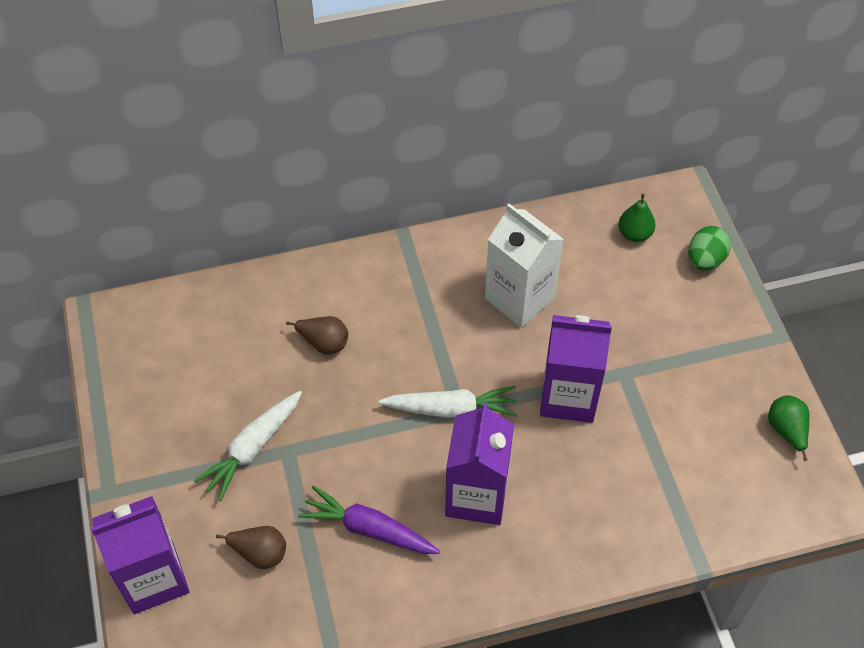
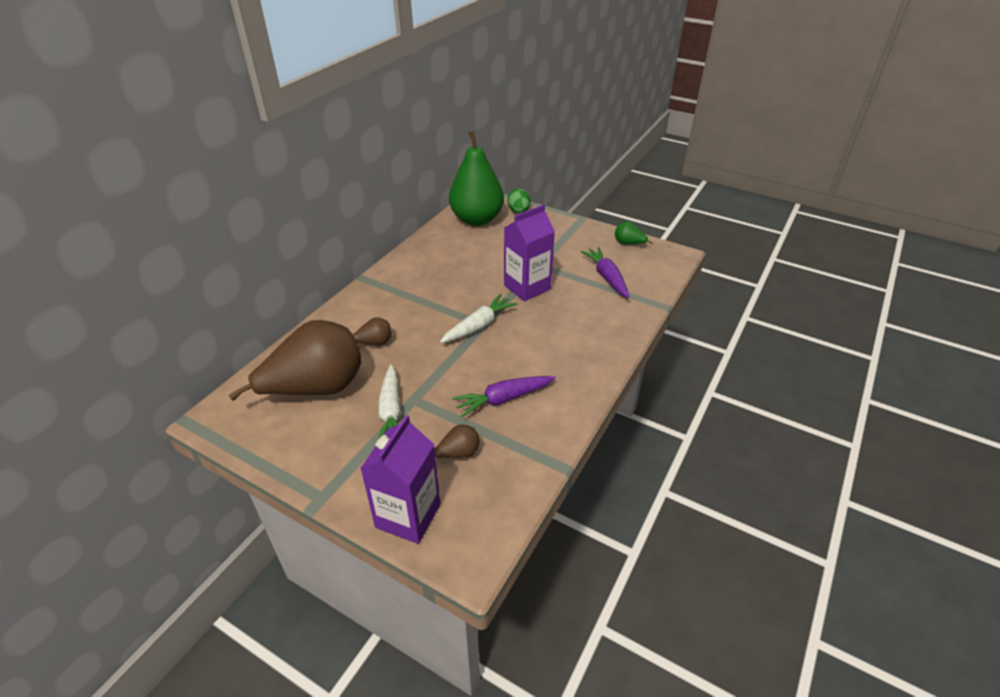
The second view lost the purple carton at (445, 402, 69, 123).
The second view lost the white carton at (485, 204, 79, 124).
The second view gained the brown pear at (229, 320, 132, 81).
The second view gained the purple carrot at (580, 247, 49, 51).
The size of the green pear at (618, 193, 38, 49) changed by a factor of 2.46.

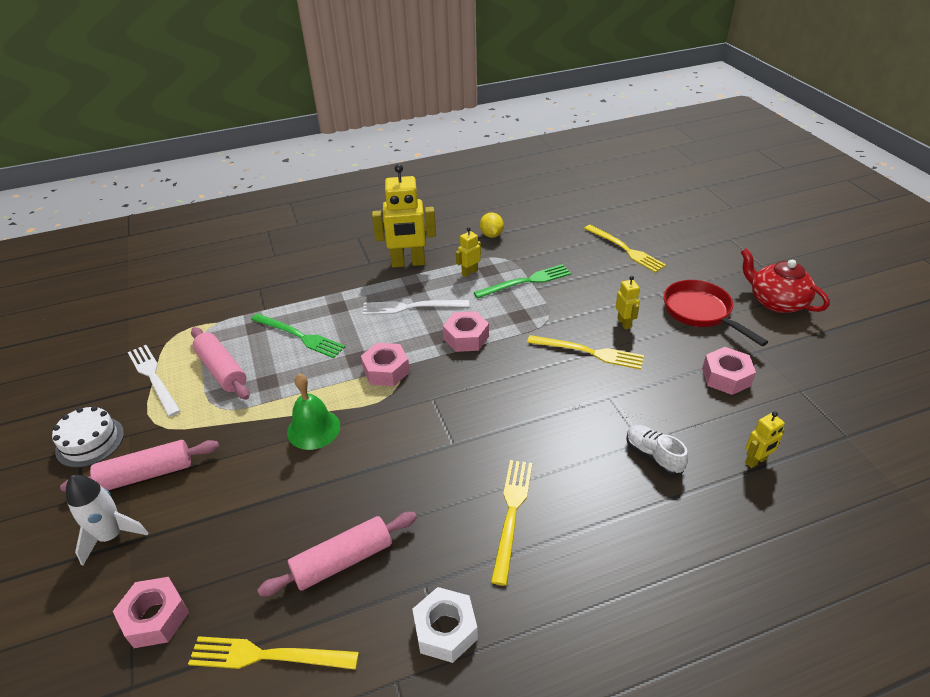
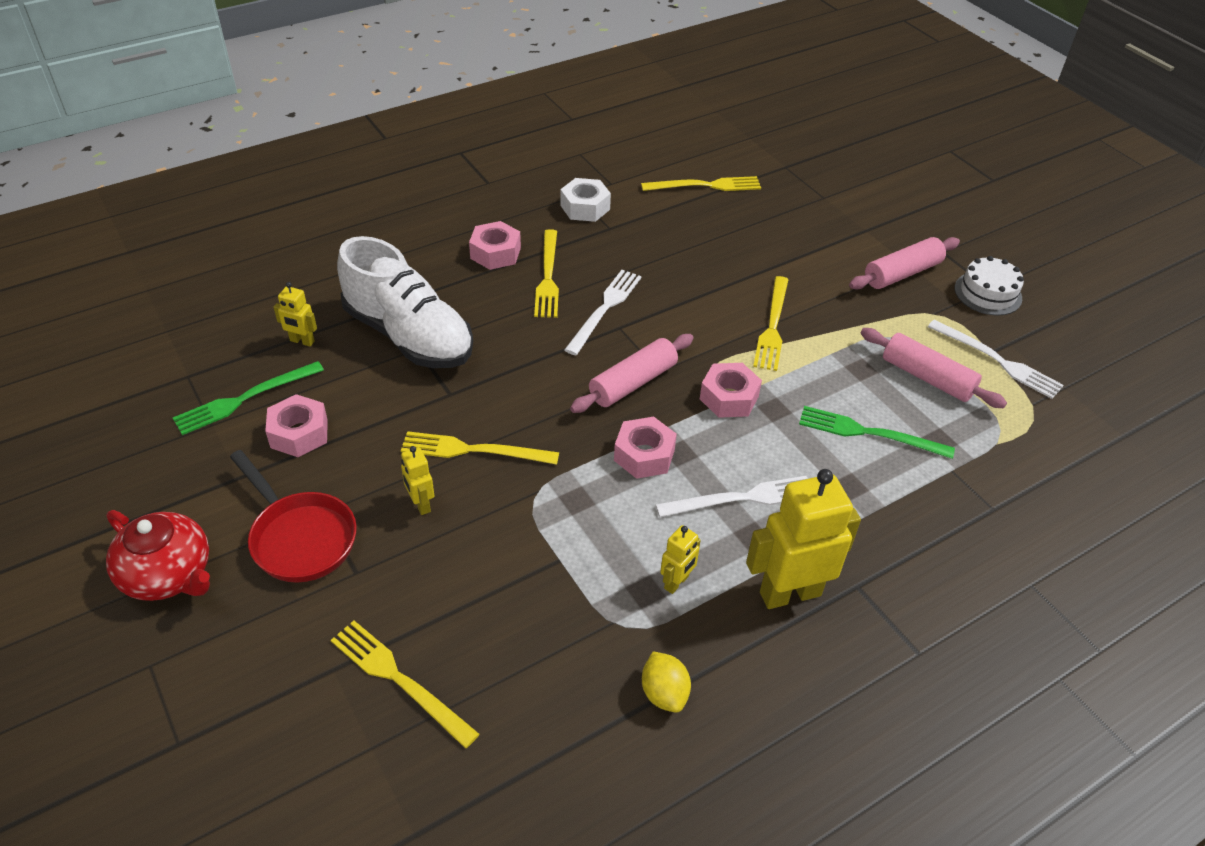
The second view lost the white rocket at (66, 475, 82, 90).
The second view gained the white fork at (564, 270, 78, 85).
The pink nut ended up elsewhere, having gone from (113, 577, 76, 71) to (469, 221, 52, 49).
The pink rolling pin ended up elsewhere, having gone from (257, 512, 160, 85) to (570, 334, 124, 79).
The green fork ended up elsewhere, having gone from (474, 264, 97, 35) to (173, 361, 151, 74).
Where the green bell stood at (287, 374, 53, 76), the yellow fork came to stand at (753, 276, 36, 95).
The yellow robot at (745, 411, 40, 57) ended up facing another way, 120 degrees counterclockwise from before.
The size of the white shoe at (626, 425, 62, 50) changed by a factor of 2.29.

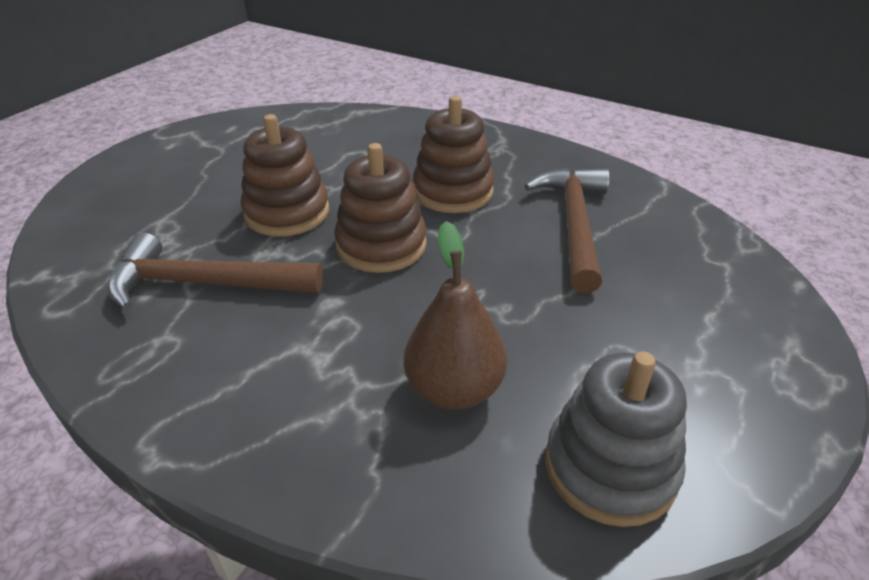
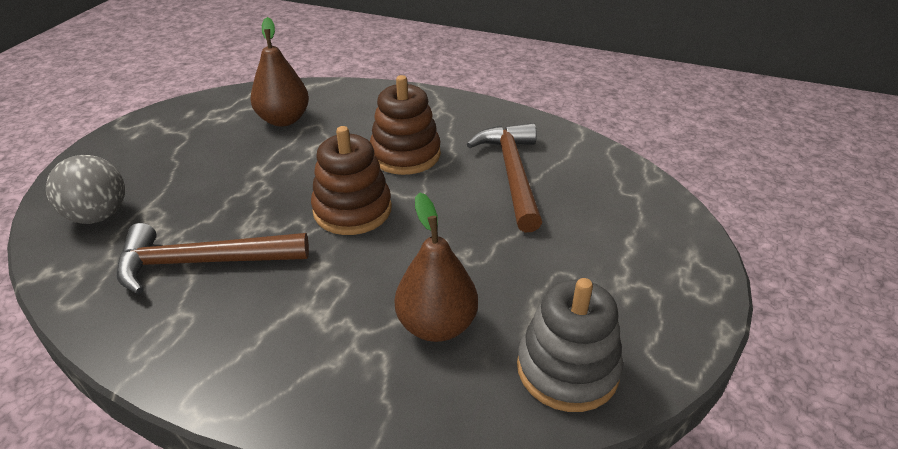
The second view lost the brown stacking toy at (241, 114, 88, 123).
The second view gained the grey ball at (46, 155, 79, 69).
The second view gained the brown pear at (250, 17, 59, 110).

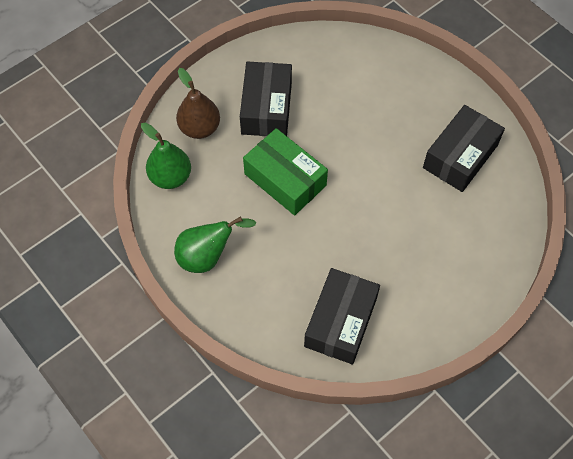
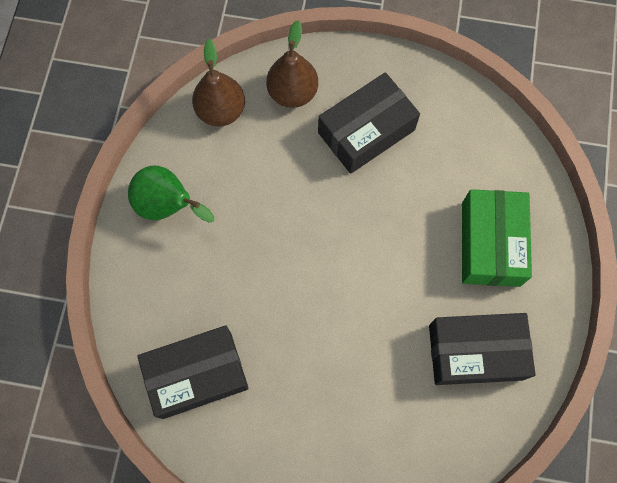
The green box ended up elsewhere, having gone from (243, 128, 85, 87) to (462, 189, 70, 98).
What was the green pear at (141, 123, 50, 66) turned into the brown pear at (192, 39, 53, 87).

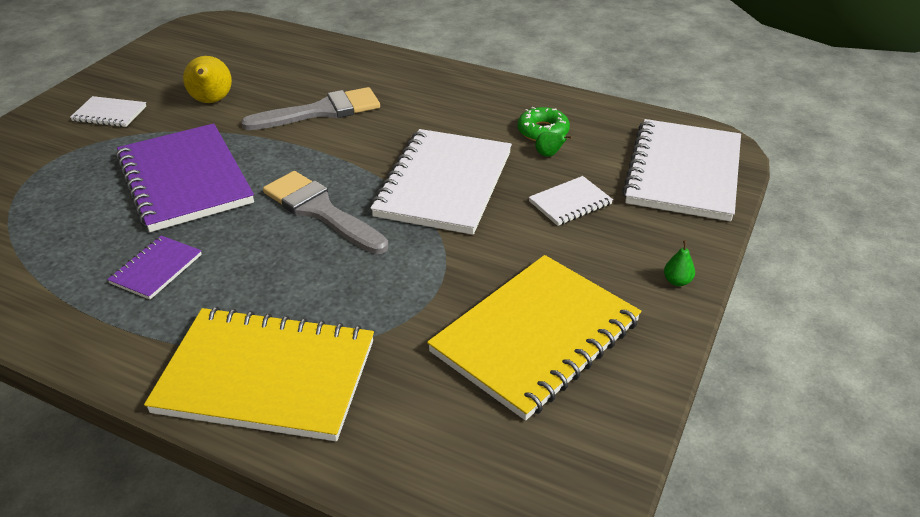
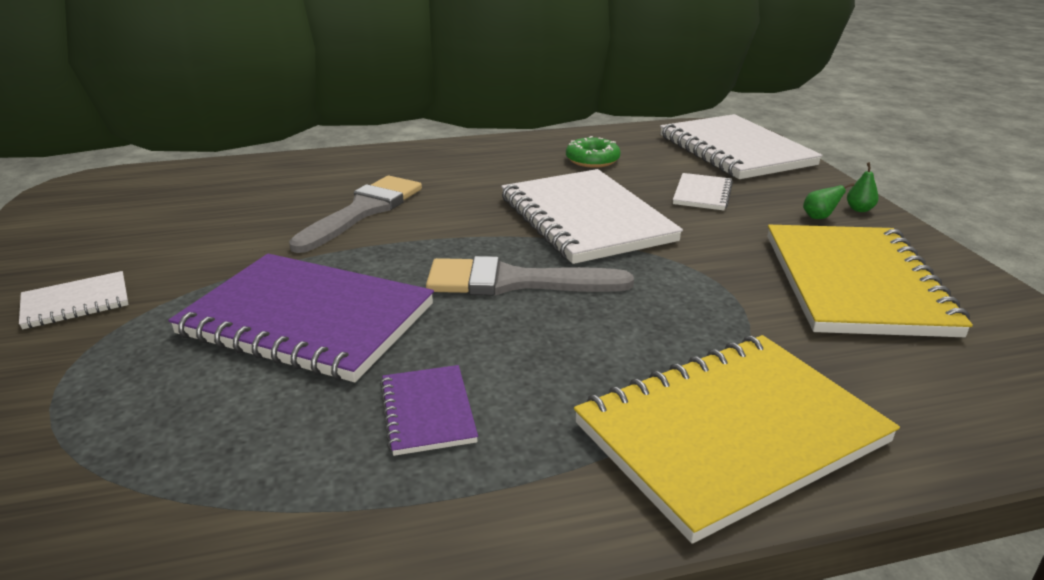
The second view lost the yellow pear at (183, 56, 49, 47).
The green pear ended up elsewhere, having gone from (535, 132, 37, 25) to (803, 183, 51, 36).

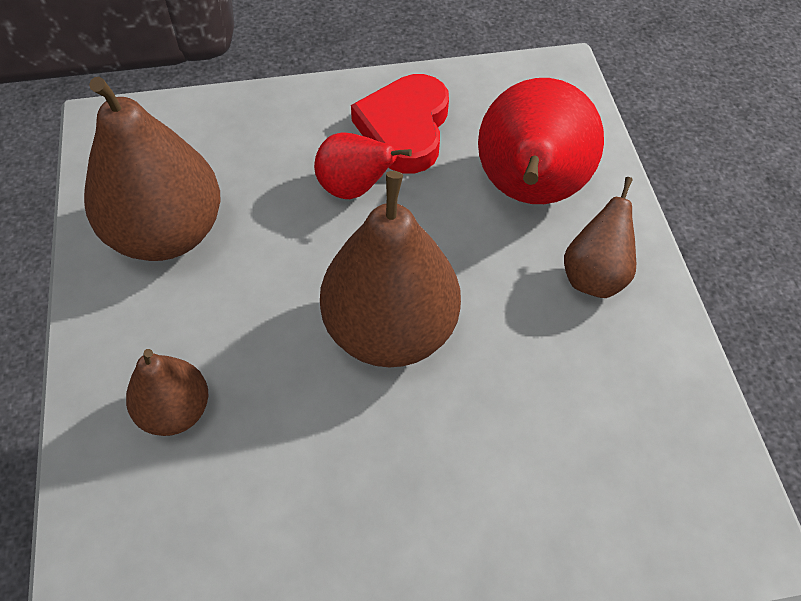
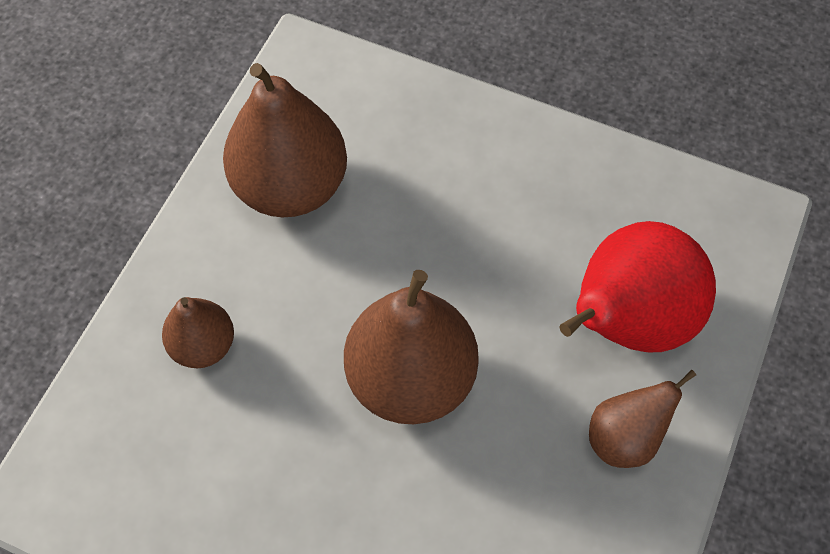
The second view lost the red pear at (314, 132, 98, 67).
The second view lost the red heart at (351, 74, 98, 100).

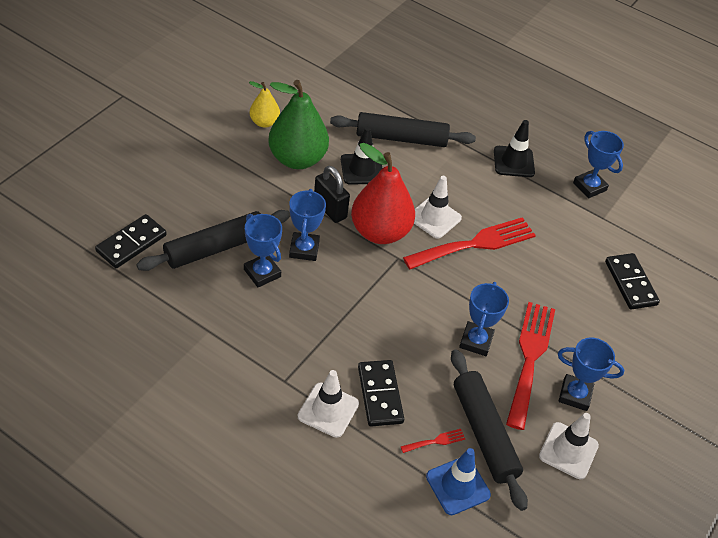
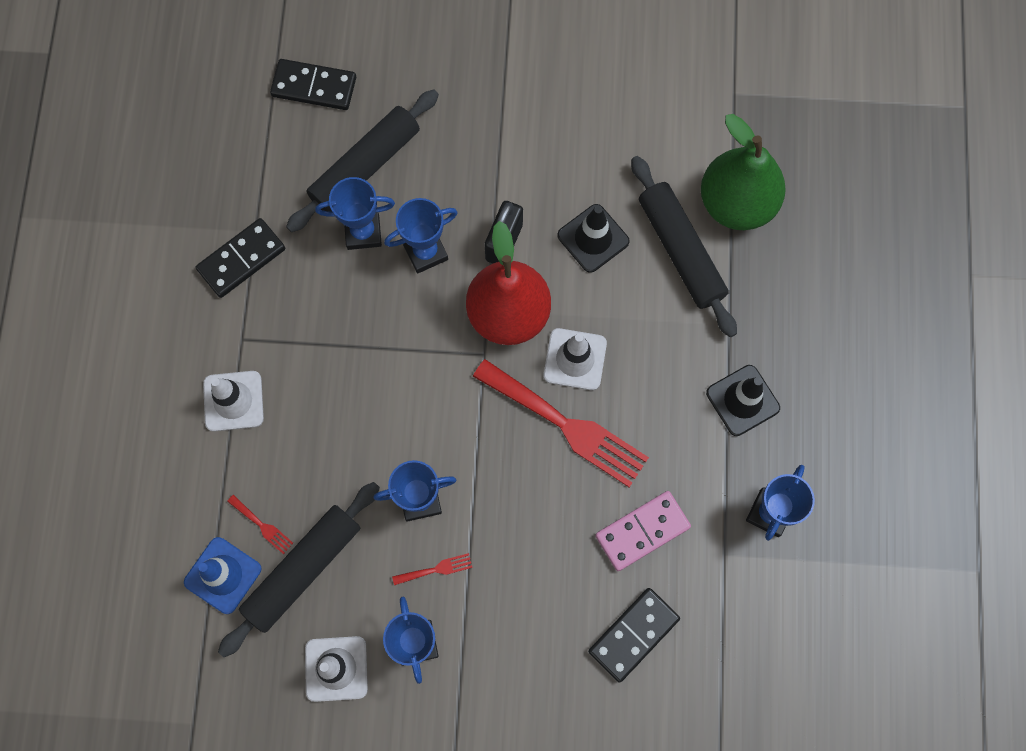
The second view lost the yellow pear at (249, 81, 31, 47).
The second view gained the pink domino at (595, 491, 96, 80).
The green pear ended up elsewhere, having gone from (268, 80, 61, 89) to (701, 114, 85, 116).
The black domino ended up elsewhere, having gone from (358, 360, 46, 67) to (196, 218, 89, 80).
The black rolling pin at (136, 210, 154, 61) ended up facing another way, 75 degrees counterclockwise from before.
The blue trophy at (244, 214, 38, 73) ended up facing another way, 60 degrees clockwise from before.
The size of the red fork at (506, 302, 49, 128) changed by a factor of 0.40.

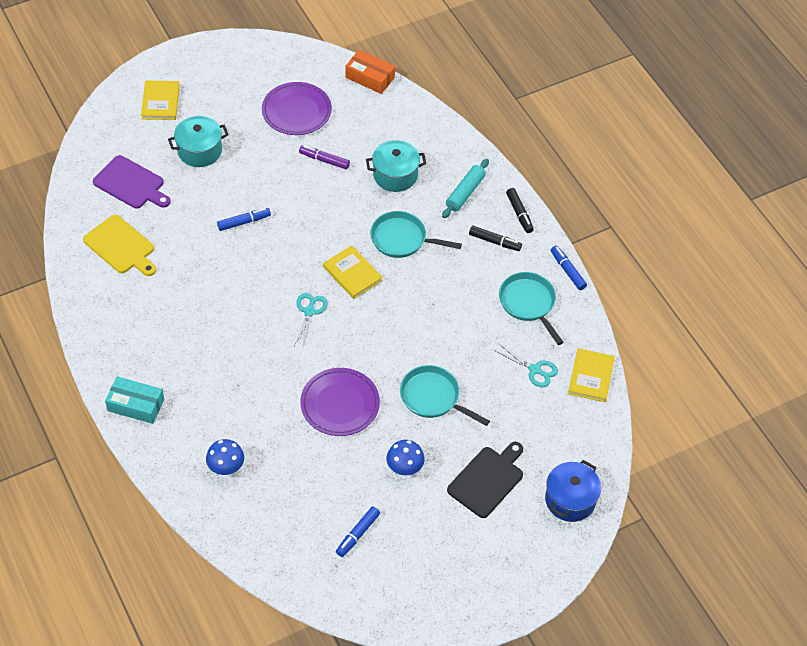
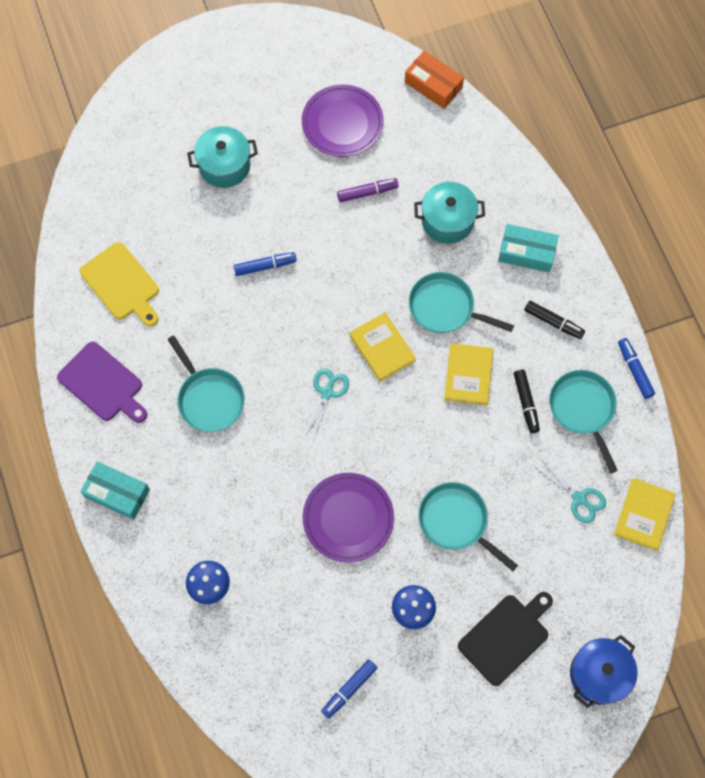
The second view gained the turquoise pan at (167, 335, 78, 97).
The purple cutting board ended up elsewhere, having gone from (93, 155, 78, 54) to (57, 342, 91, 81).
The yellow book ended up elsewhere, having gone from (141, 81, 39, 39) to (444, 343, 49, 63).
The black marker ended up elsewhere, having gone from (506, 188, 28, 45) to (514, 370, 26, 63).
Where the turquoise rolling pin stood at (442, 159, 47, 59), the turquoise box came to stand at (498, 224, 61, 49).
The purple marker at (299, 145, 51, 24) ended up facing another way, 135 degrees clockwise from before.

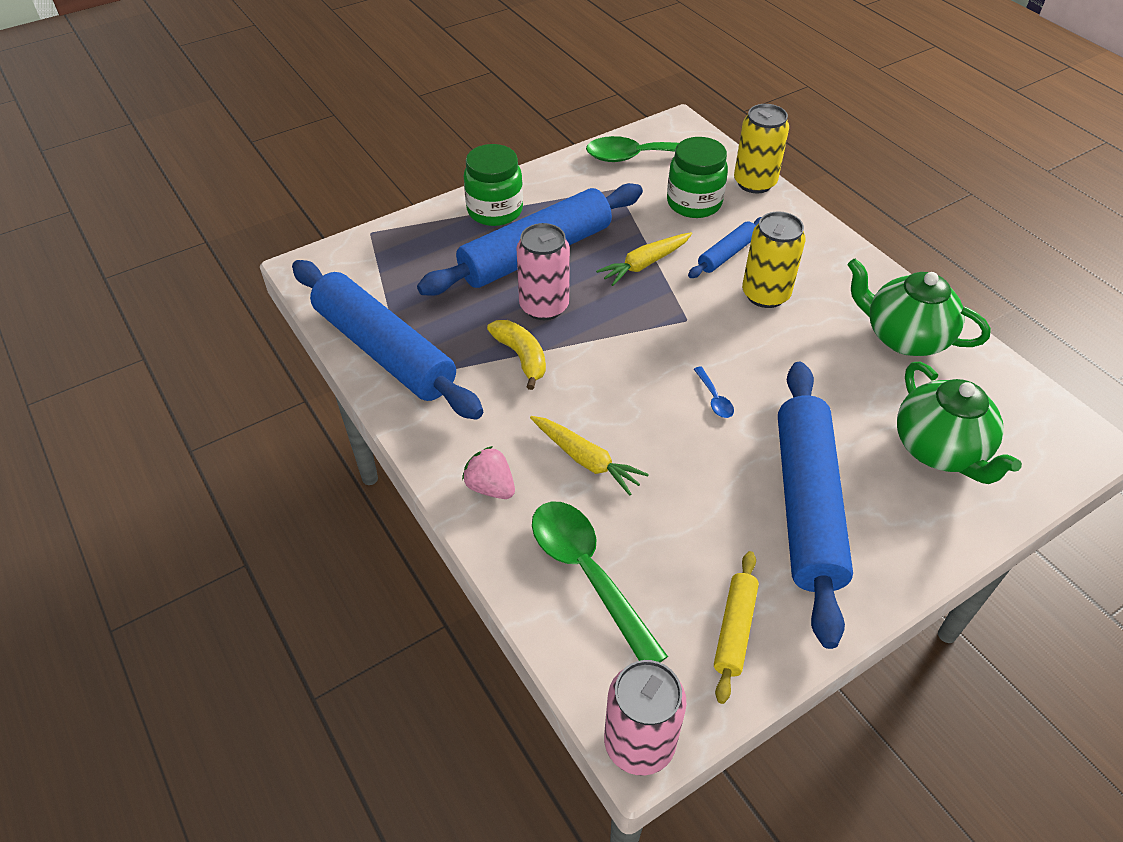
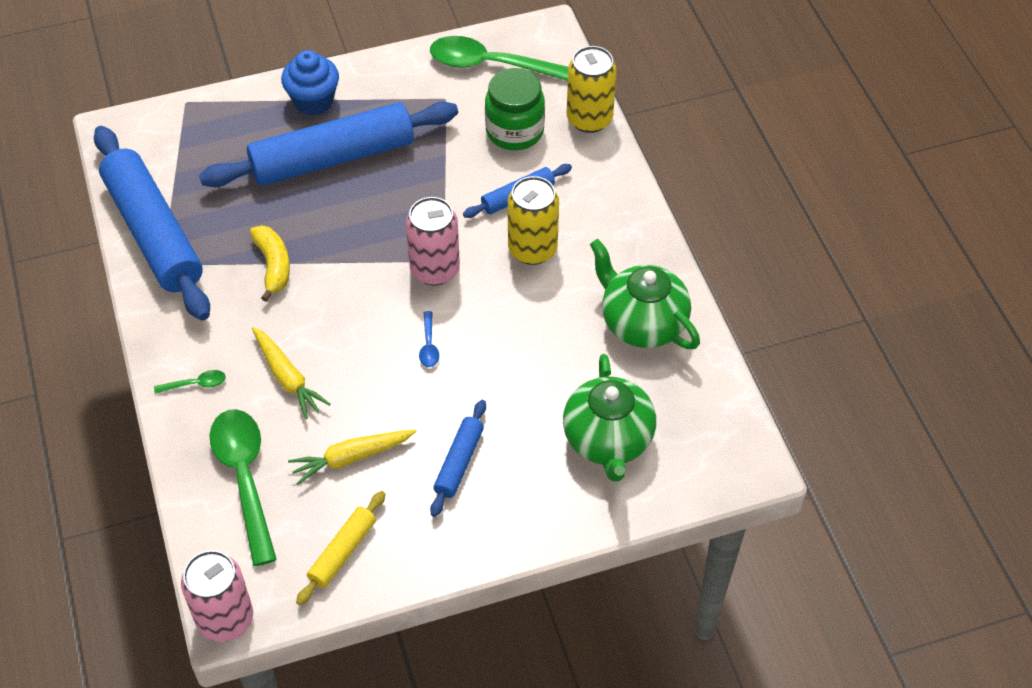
The pink can ended up elsewhere, having gone from (517, 223, 53, 97) to (406, 197, 54, 89).
The yellow carrot ended up elsewhere, having gone from (596, 232, 96, 54) to (288, 429, 128, 56).
Where the pink strawberry stood at (462, 446, 53, 53), the green spoon came to stand at (154, 370, 72, 24).
Where the green jar stood at (464, 144, 59, 82), the blue cupcake came to stand at (281, 50, 58, 65).
The size of the blue rolling pin at (778, 362, 75, 287) changed by a factor of 0.46.

